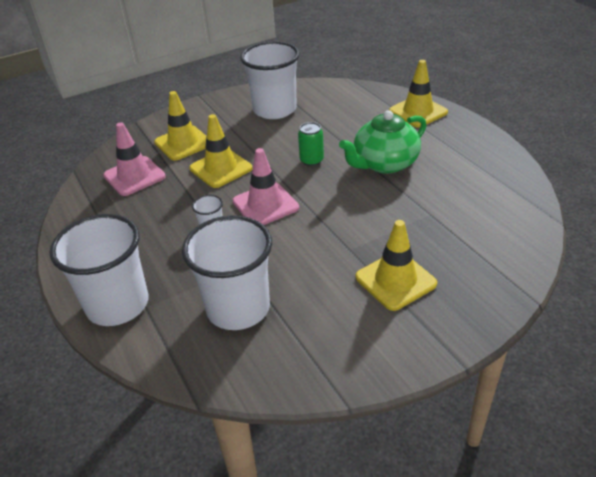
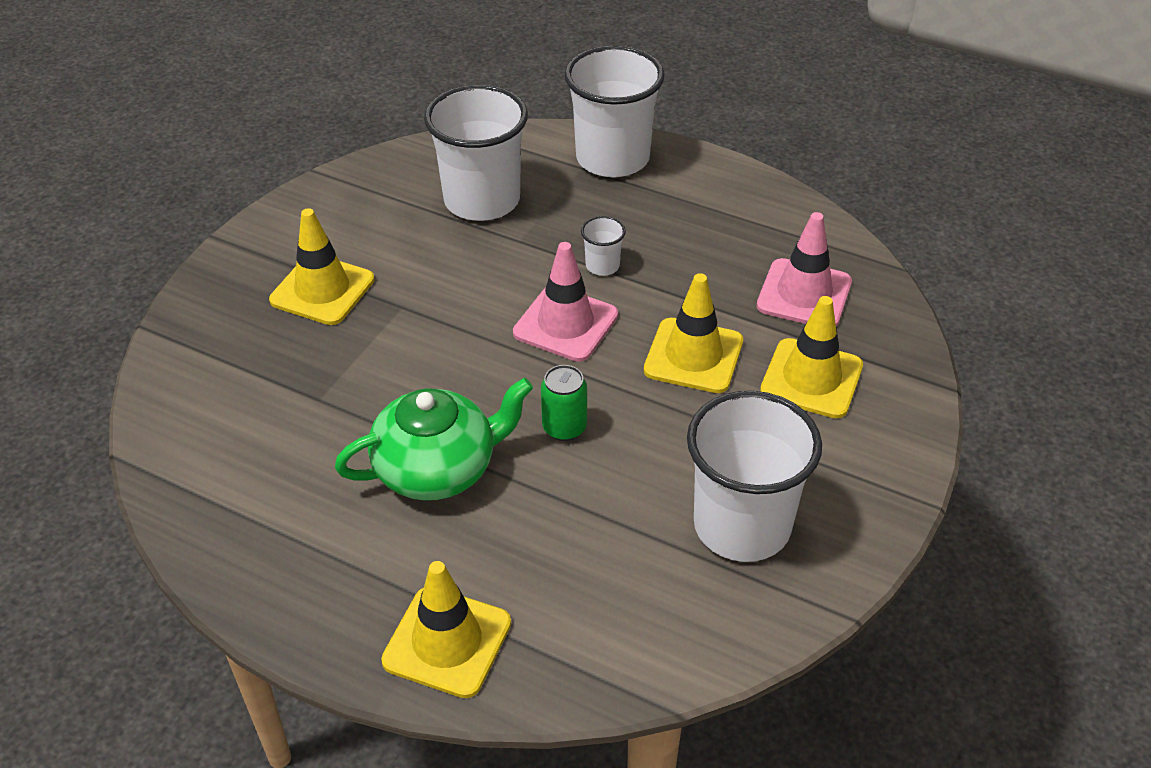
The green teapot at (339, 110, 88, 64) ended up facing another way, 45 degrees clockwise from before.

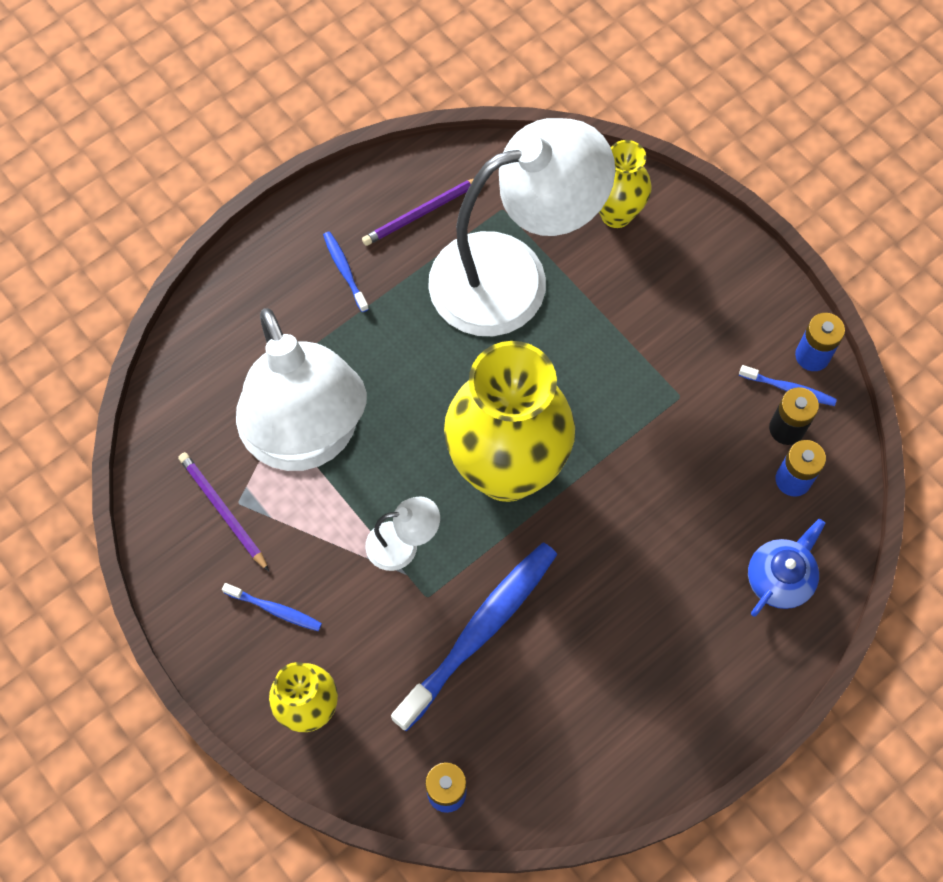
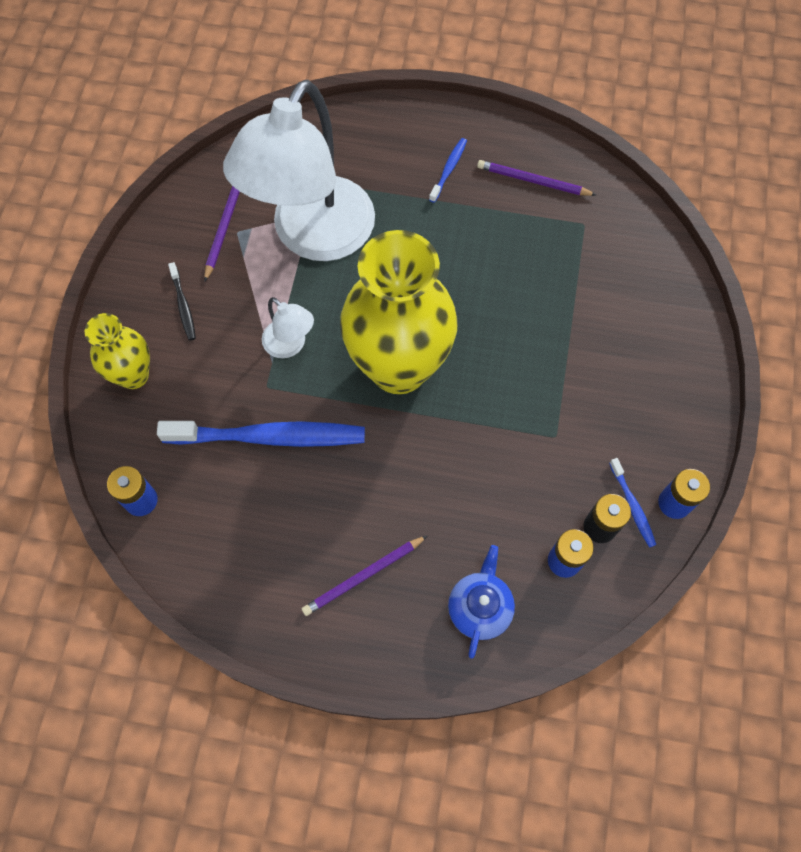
The second view lost the white lamp at (428, 118, 187, 218).
The second view lost the yellow vase at (599, 140, 53, 88).
The second view gained the purple pencil at (302, 535, 126, 81).
What was the blue toothbrush at (222, 583, 100, 48) turned into the black toothbrush at (168, 262, 28, 79).
The blue teapot at (748, 519, 78, 98) ended up facing another way, 75 degrees counterclockwise from before.

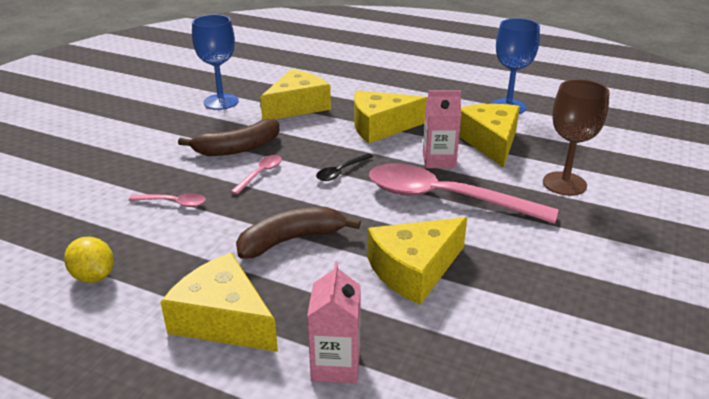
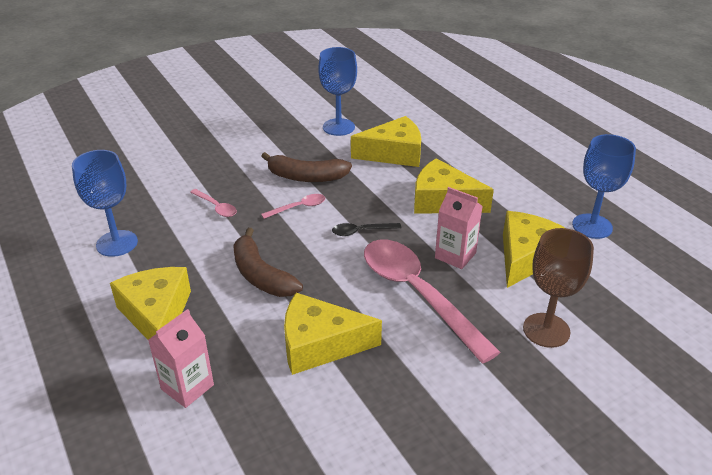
Where the yellow lemon stood at (64, 237, 50, 46), the blue goblet came to stand at (72, 150, 66, 107).
The brown banana at (236, 207, 125, 52) ended up facing another way, 135 degrees counterclockwise from before.

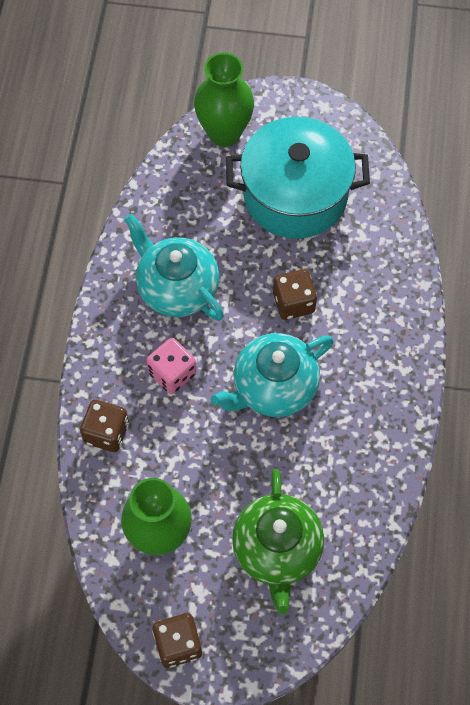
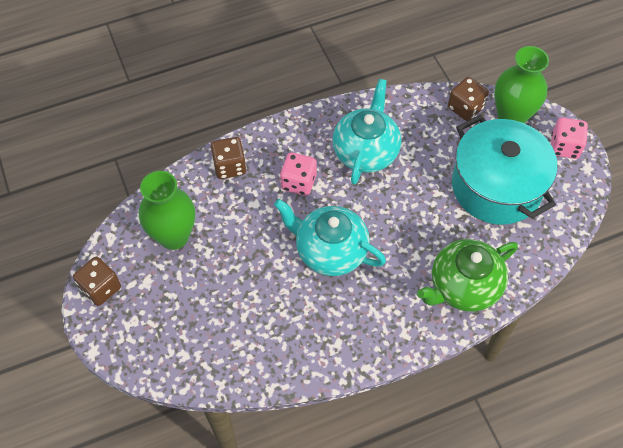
The second view gained the pink dice at (551, 117, 37, 42).
The green teapot ended up elsewhere, having gone from (232, 469, 92, 145) to (417, 239, 101, 73).
The brown dice ended up elsewhere, having gone from (273, 269, 44, 51) to (448, 77, 41, 44).

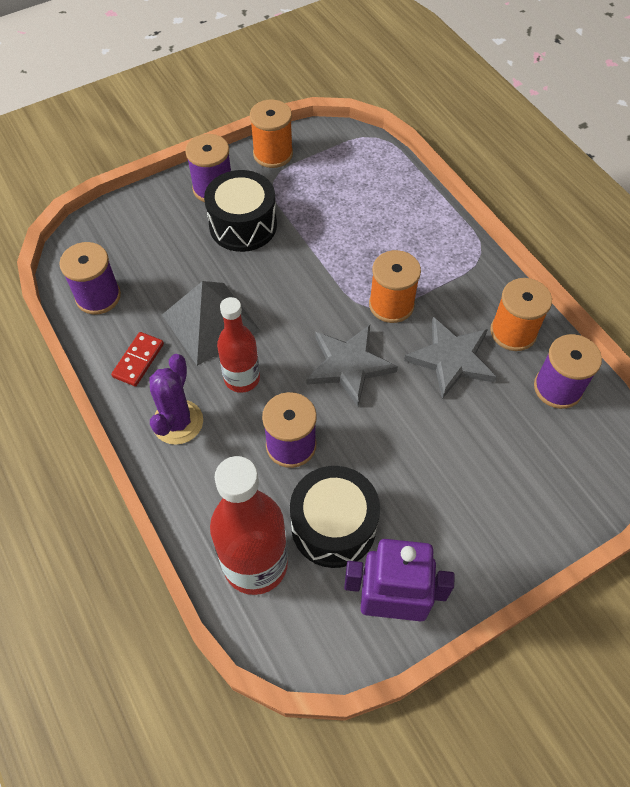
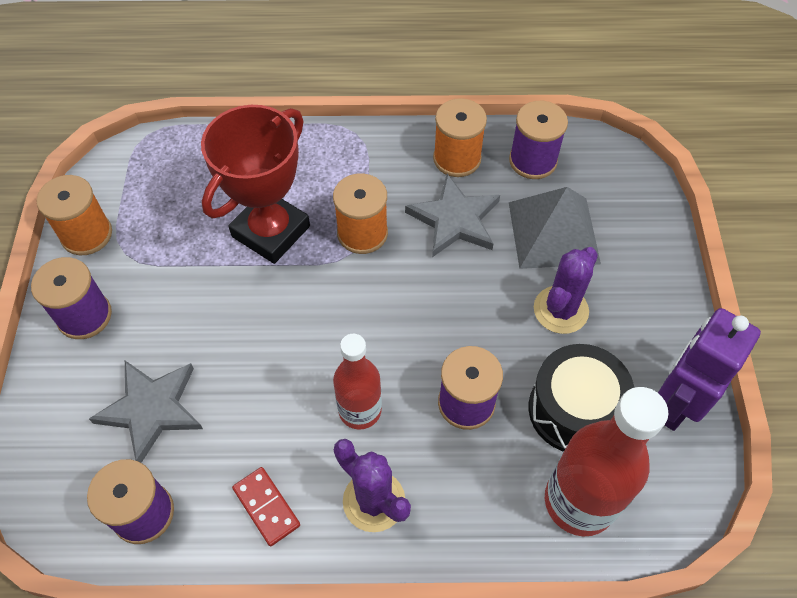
The second view lost the black drum at (204, 170, 73, 82).
The second view gained the red trophy at (201, 105, 109, 159).
The second view gained the purple cactus at (534, 247, 64, 87).
The grey pyramid ended up elsewhere, having gone from (162, 281, 99, 85) to (509, 187, 92, 82).
The grey star ended up elsewhere, having gone from (306, 325, 92, 82) to (89, 361, 114, 102).

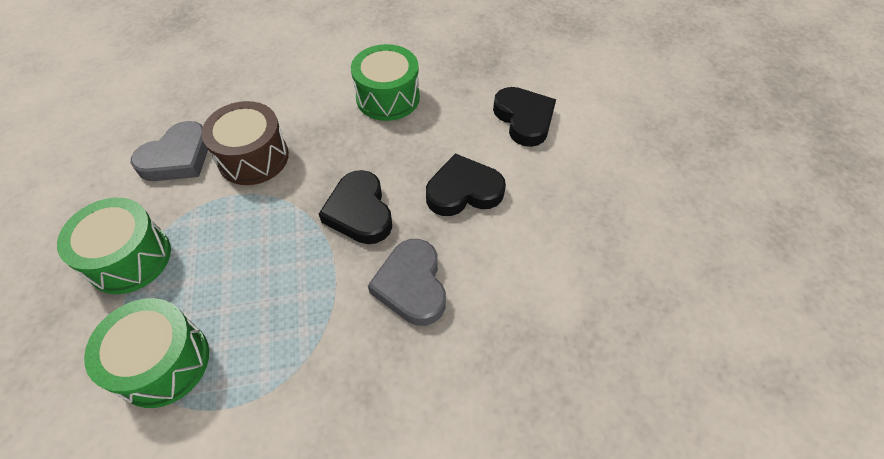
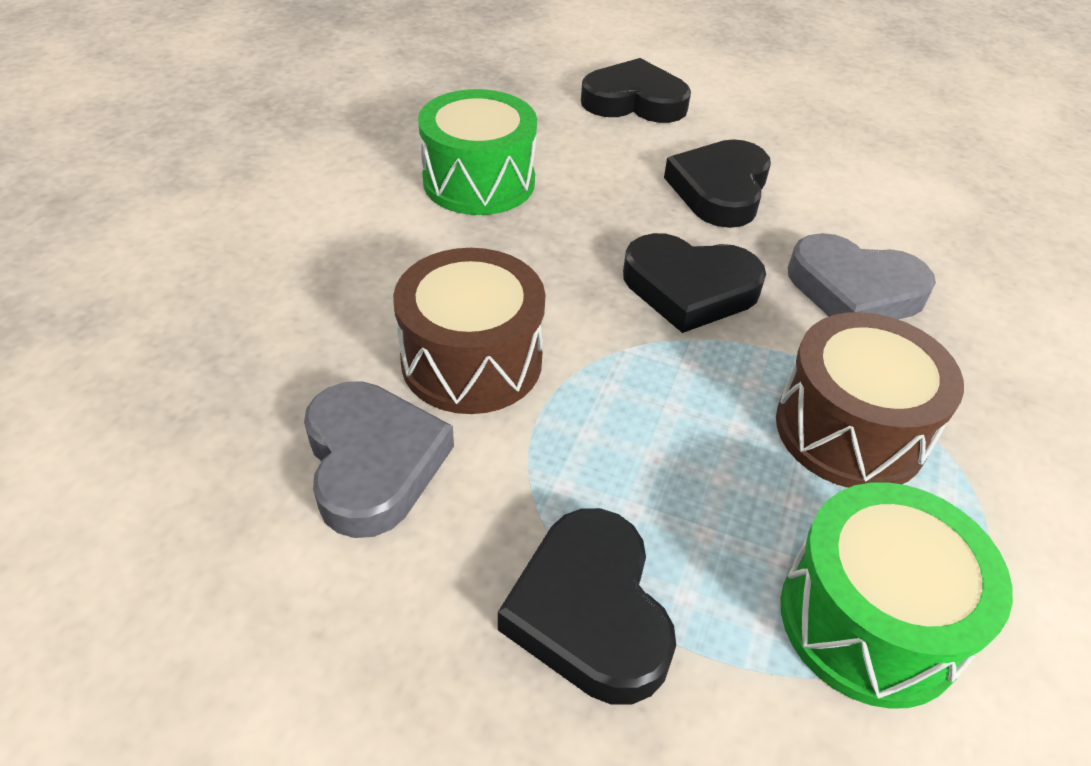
The second view gained the brown drum at (776, 312, 188, 176).
Where the green drum stood at (57, 198, 114, 96), the black heart came to stand at (498, 508, 178, 197).

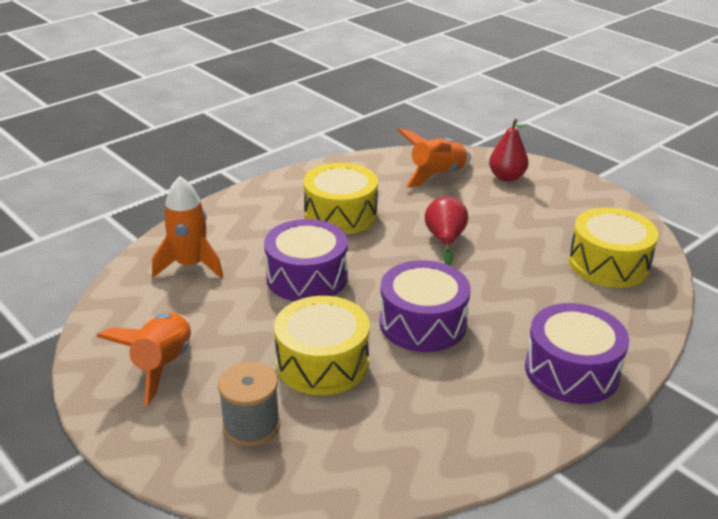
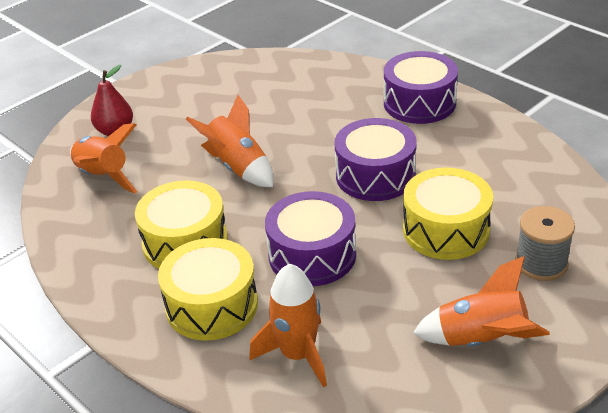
The yellow drum ended up elsewhere, having gone from (569, 207, 90, 81) to (158, 238, 100, 102).
Where the red pear stood at (425, 197, 43, 69), the orange rocket came to stand at (186, 95, 87, 92).

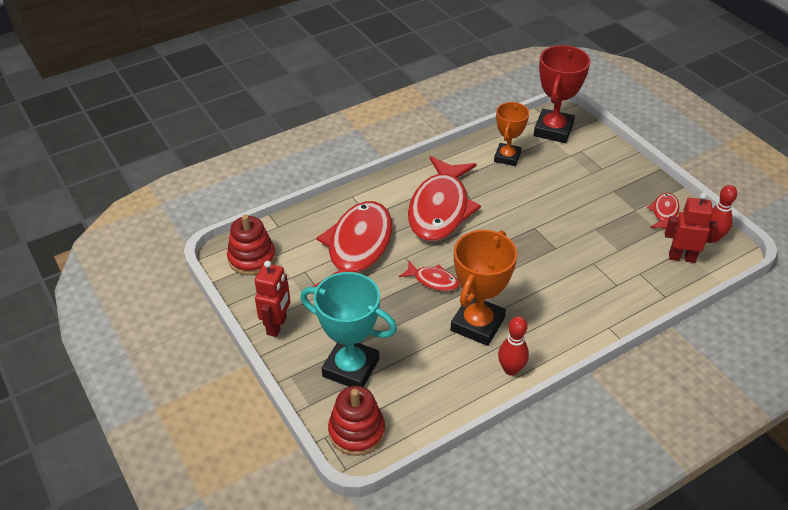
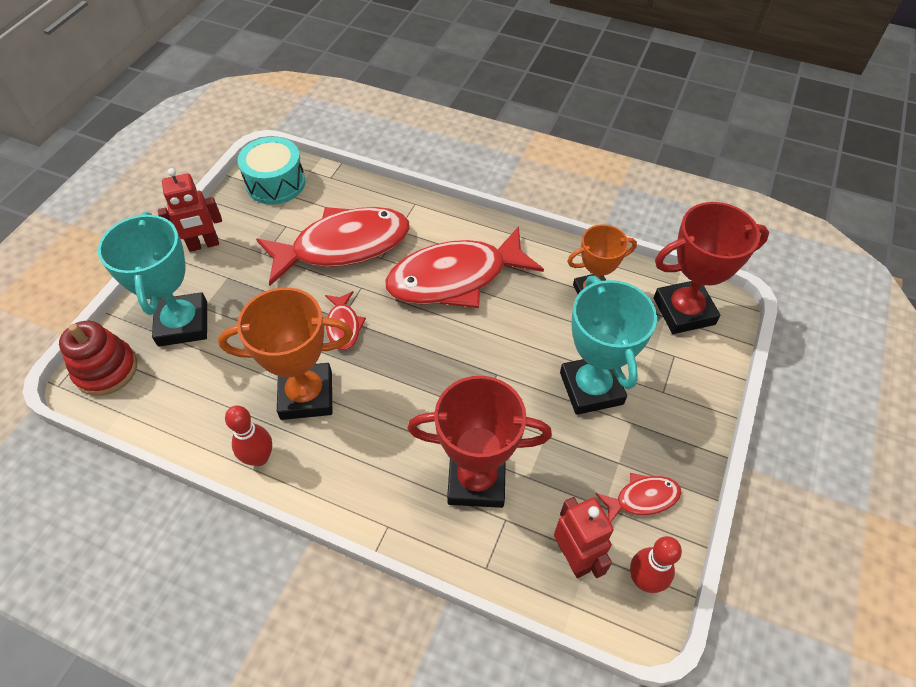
The second view gained the red trophy at (408, 376, 144, 132).
The second view gained the turquoise trophy at (560, 276, 97, 139).
Where the red stacking toy stood at (227, 215, 49, 60), the turquoise drum came to stand at (237, 137, 69, 68).

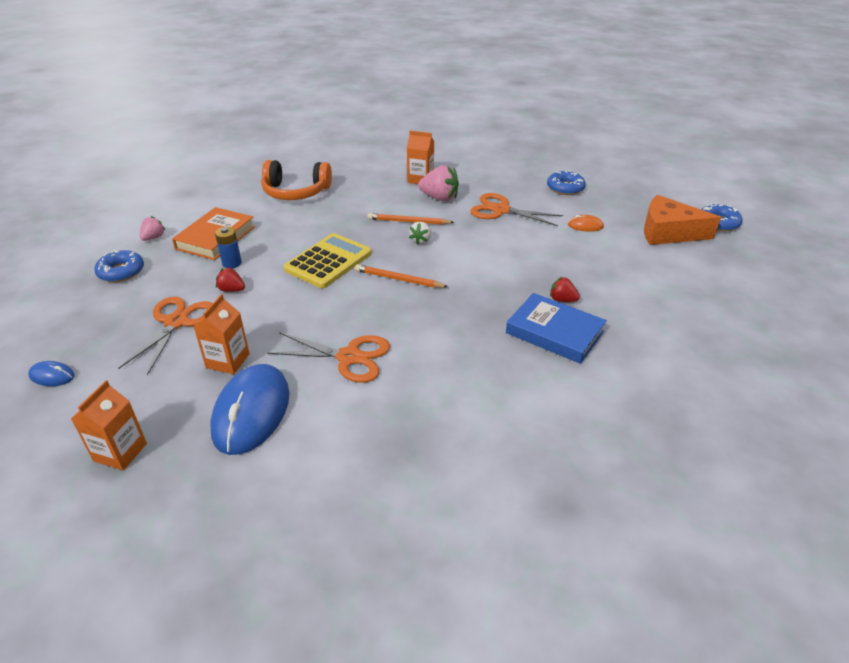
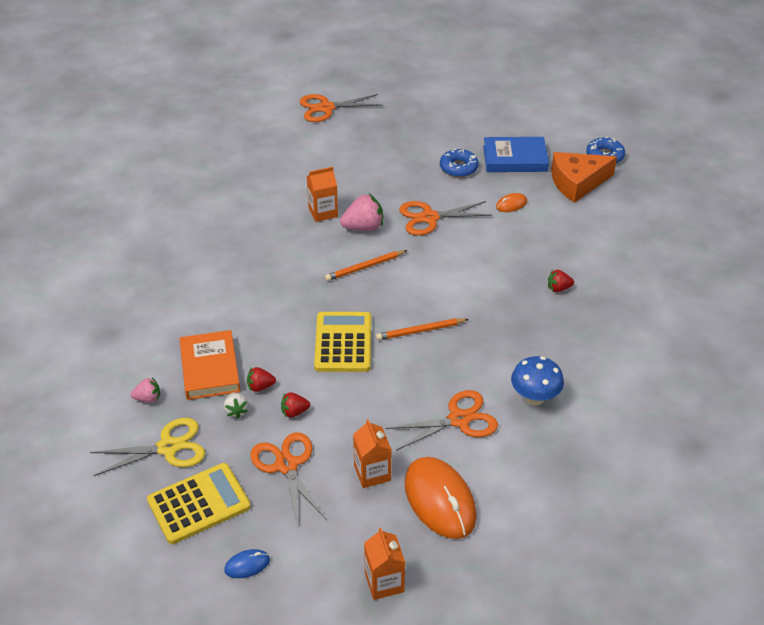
The second view lost the orange headphones at (261, 160, 71, 40).
The second view gained the yellow calculator at (147, 463, 104, 81).
The second view gained the orange scissors at (300, 94, 82, 28).
The second view gained the blue mushroom at (511, 356, 53, 50).
The white strawberry ended up elsewhere, having gone from (409, 222, 22, 22) to (223, 393, 25, 26).
The blue book ended up elsewhere, having gone from (506, 293, 101, 71) to (483, 137, 66, 35).
Where the blue donut stood at (94, 250, 50, 32), the yellow scissors came to stand at (90, 418, 115, 58).
Where the blue battery stood at (215, 227, 27, 41), the red strawberry came to stand at (247, 367, 29, 25).
What was the blue mouse at (210, 364, 79, 91) turned into the orange mouse at (405, 457, 72, 82).
The pink strawberry at (140, 216, 25, 25) ended up facing another way, 90 degrees clockwise from before.

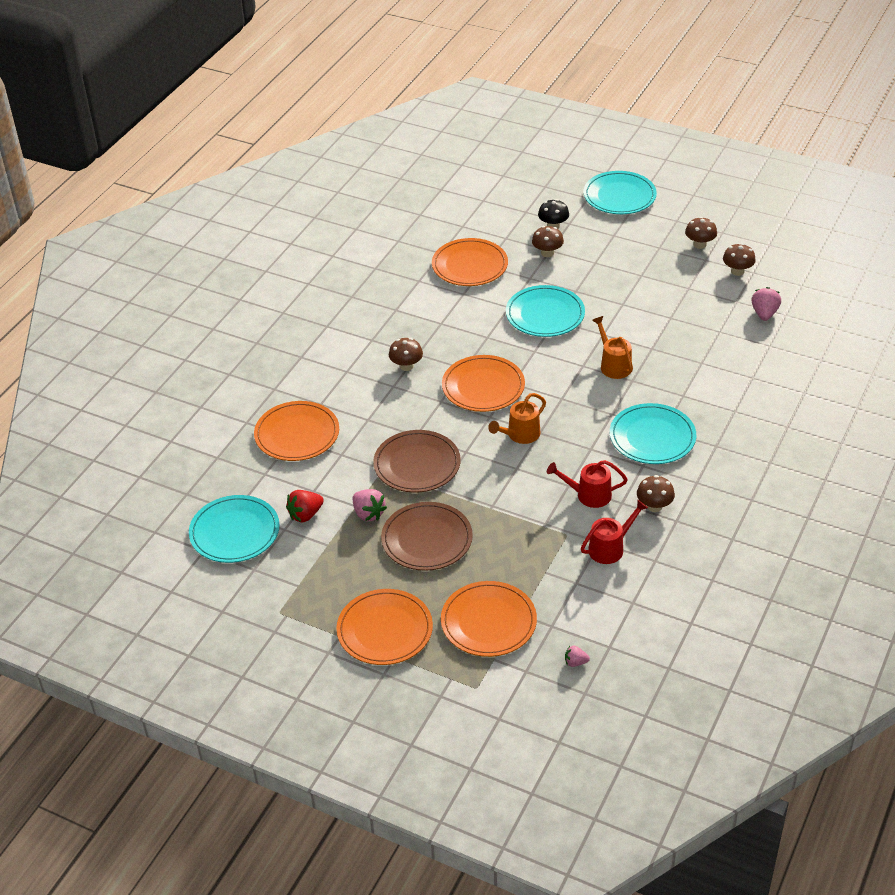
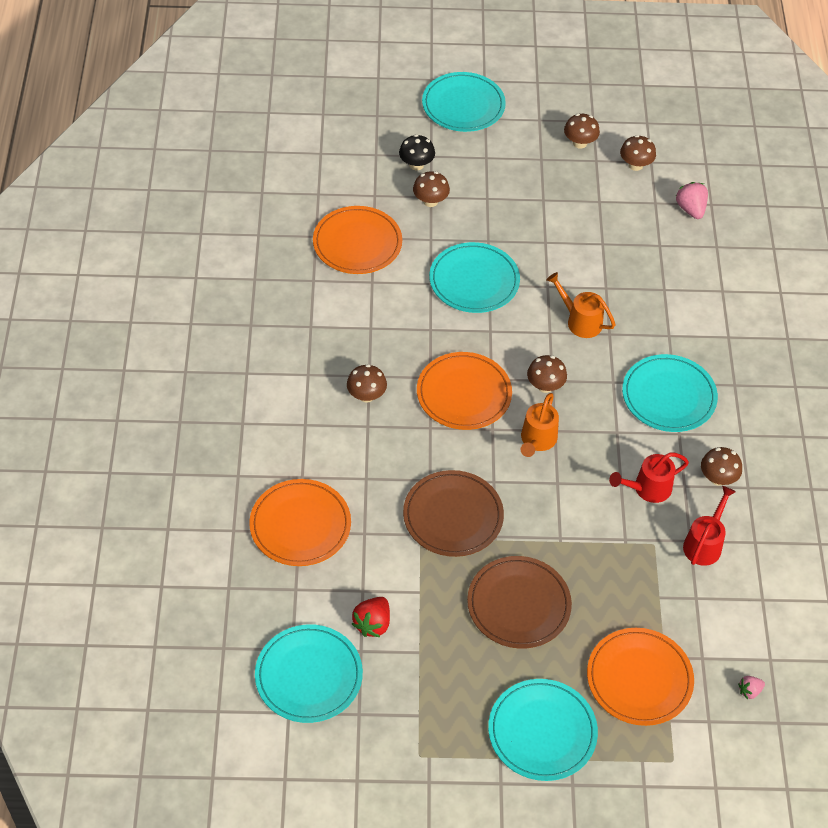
The second view lost the pink strawberry at (353, 489, 34, 32).
The second view gained the brown mushroom at (527, 355, 40, 38).
What was the orange plate at (336, 589, 97, 76) turned into the turquoise plate at (488, 679, 110, 102).

